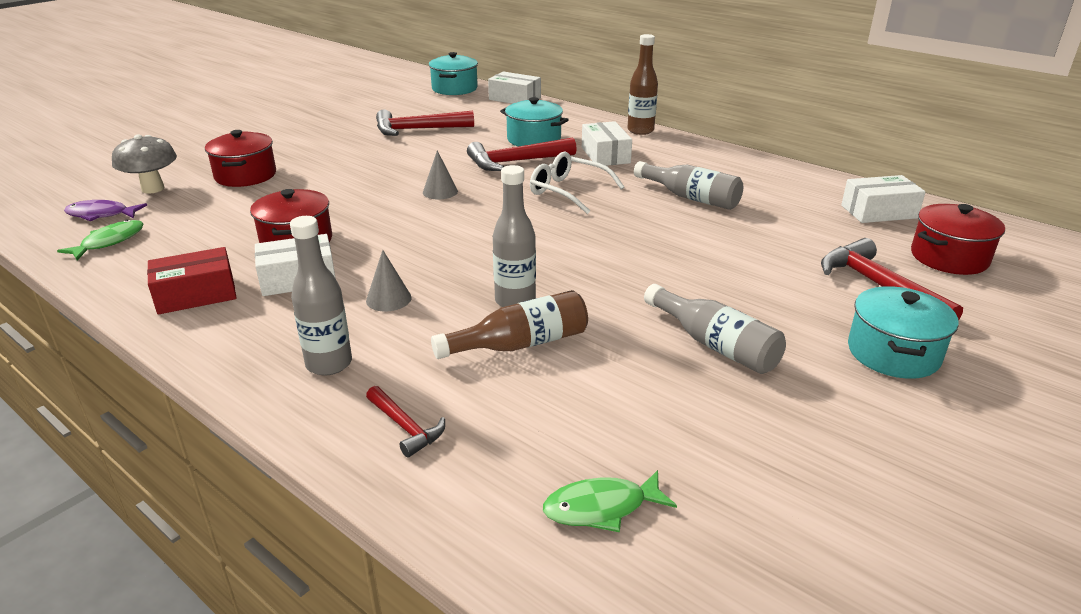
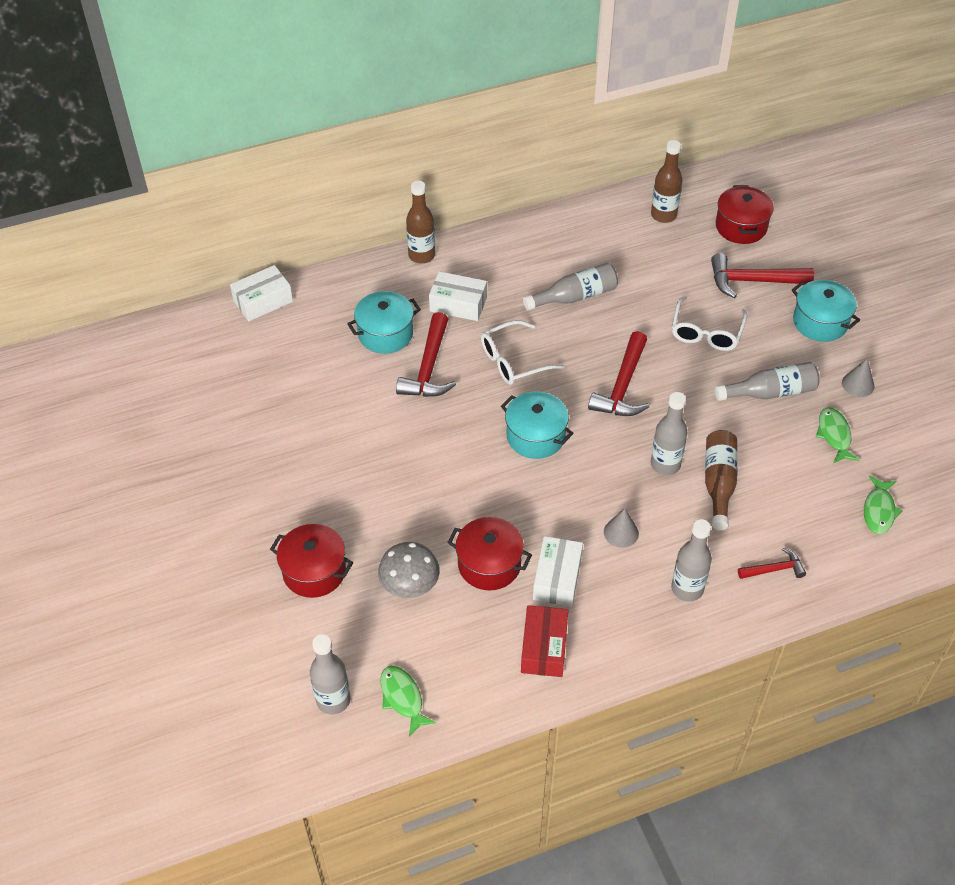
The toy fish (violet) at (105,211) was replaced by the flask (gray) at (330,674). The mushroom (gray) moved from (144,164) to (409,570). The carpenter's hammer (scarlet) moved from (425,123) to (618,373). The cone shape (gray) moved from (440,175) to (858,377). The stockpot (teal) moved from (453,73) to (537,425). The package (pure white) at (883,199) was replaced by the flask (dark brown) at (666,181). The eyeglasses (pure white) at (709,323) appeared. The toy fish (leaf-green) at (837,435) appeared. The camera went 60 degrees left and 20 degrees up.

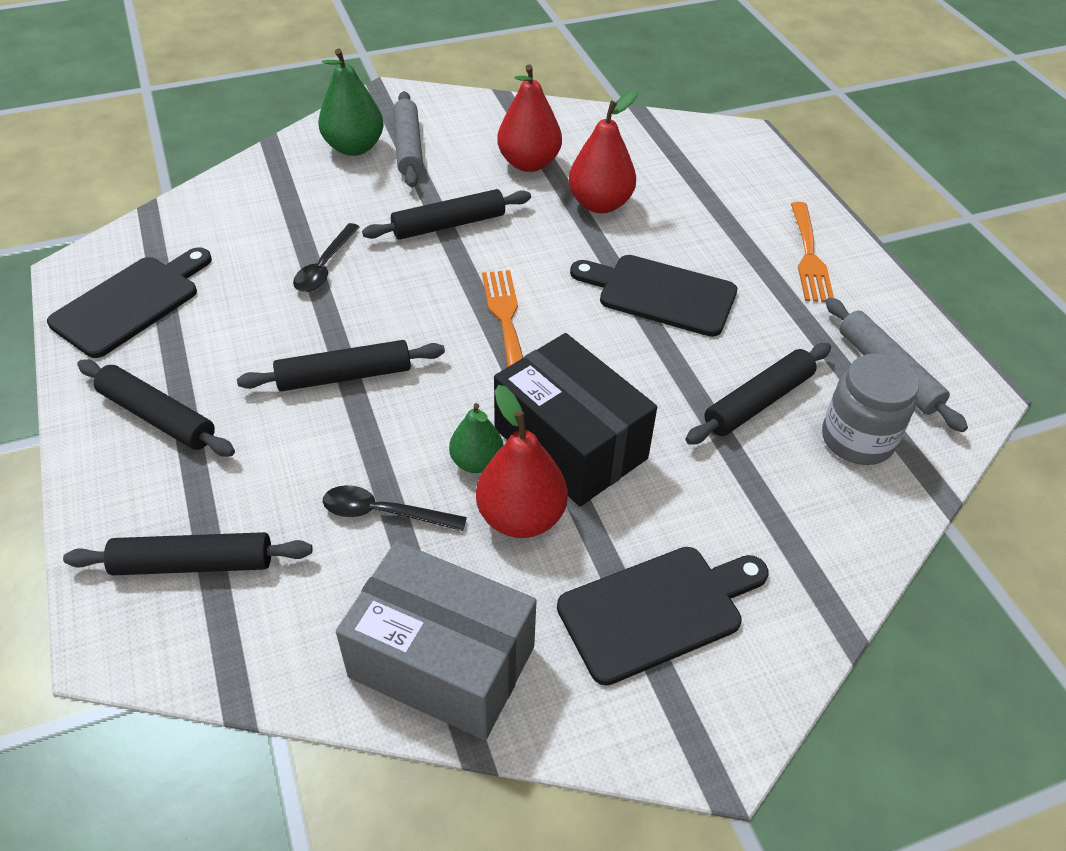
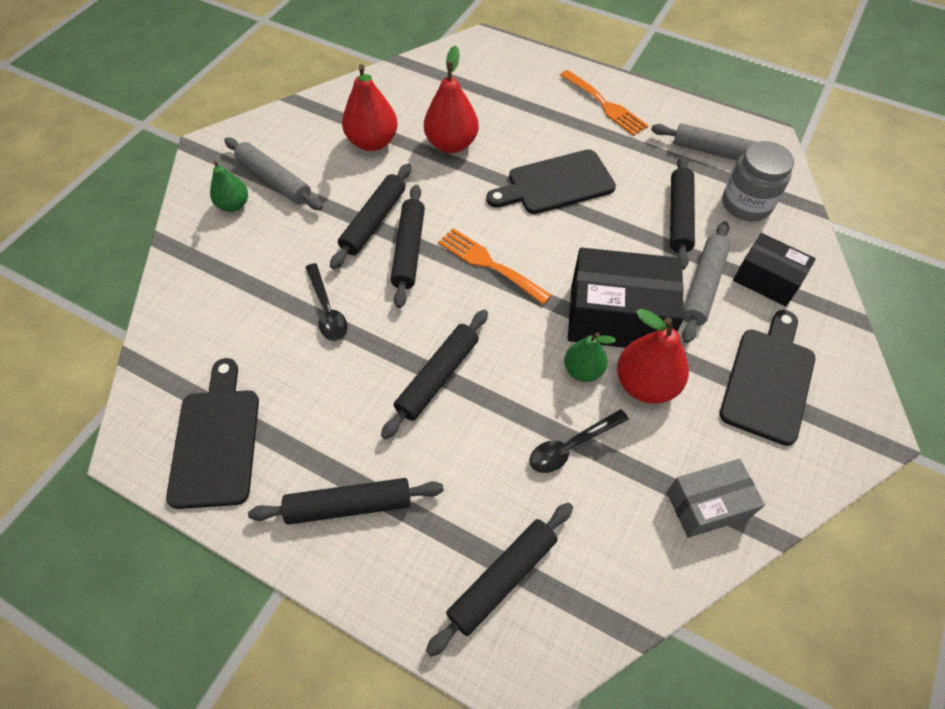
The toy pear (leaf-green) at (351,102) changed to 0.63 times the size. The package (gray) at (436,640) changed to 0.60 times the size. The pastry roller (jet-black) at (408,246) appeared. The pastry roller (gray) at (706,282) appeared. The package (jet-black) at (774,270) appeared. The camera went 40 degrees left and 10 degrees up.

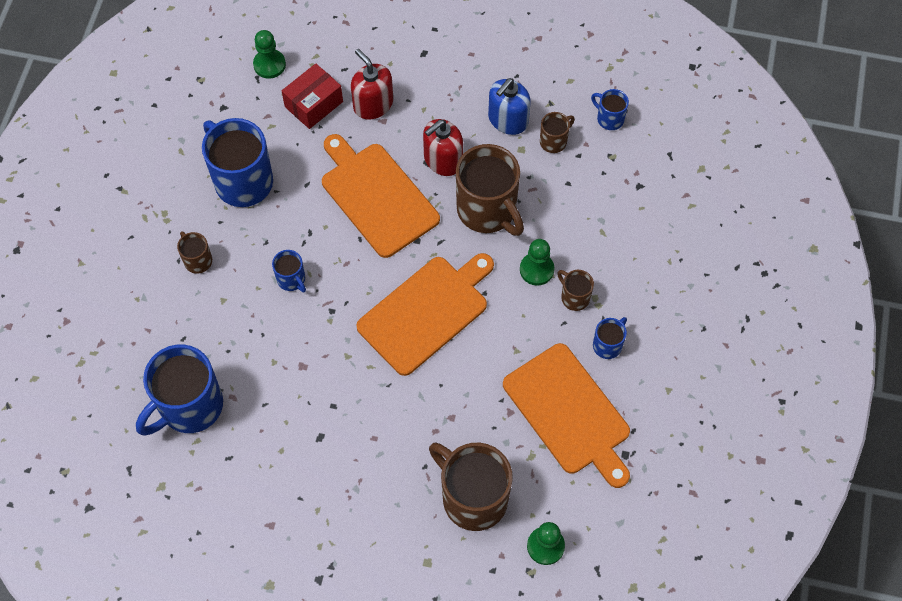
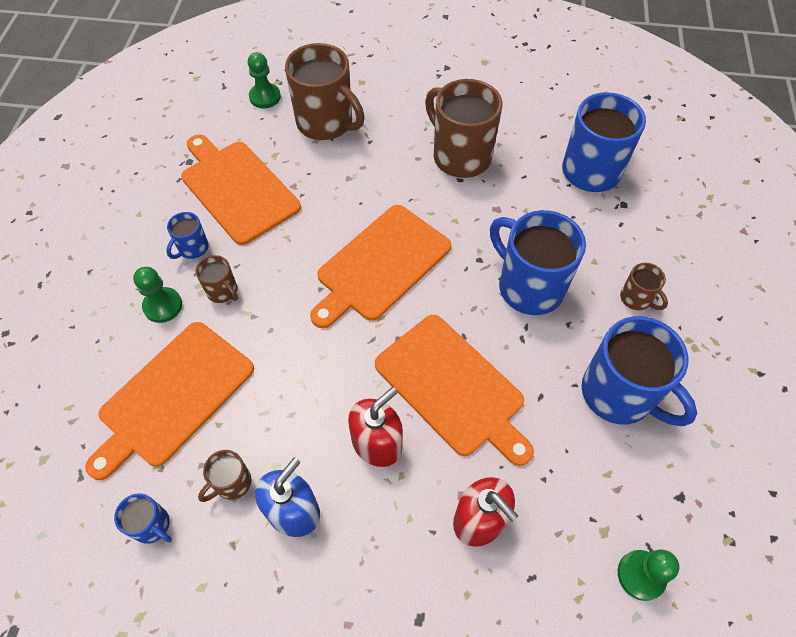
The tea mug (cobalt) at (289,271) changed to 2.12 times the size. The package (scarlet) at (312,96) disappeared. The tea mug (dark brown) moved from (490,190) to (463,128). The chess pawn (leaf-green) moved from (537,262) to (157,295). The cutting board (orange-coloured) at (169,401) appeared. The camera went 175 degrees right and 5 degrees down.

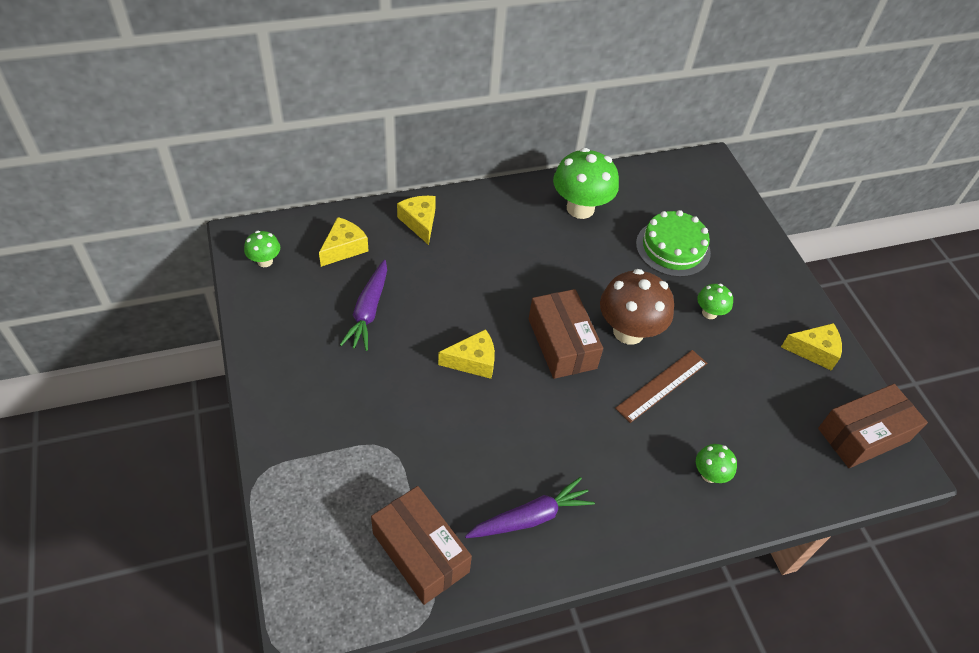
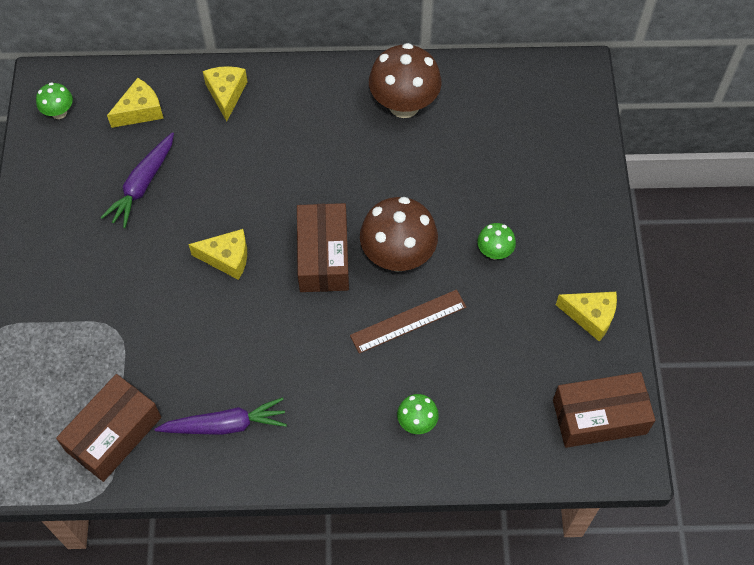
The package (dark brown) at (421,545) turned 60 degrees clockwise. The mushroom (leaf-green) at (586,183) became the mushroom (dark brown) at (405,80). The layer cake (leaf-green) at (673,243) disappeared. The camera went 20 degrees right and 10 degrees up.

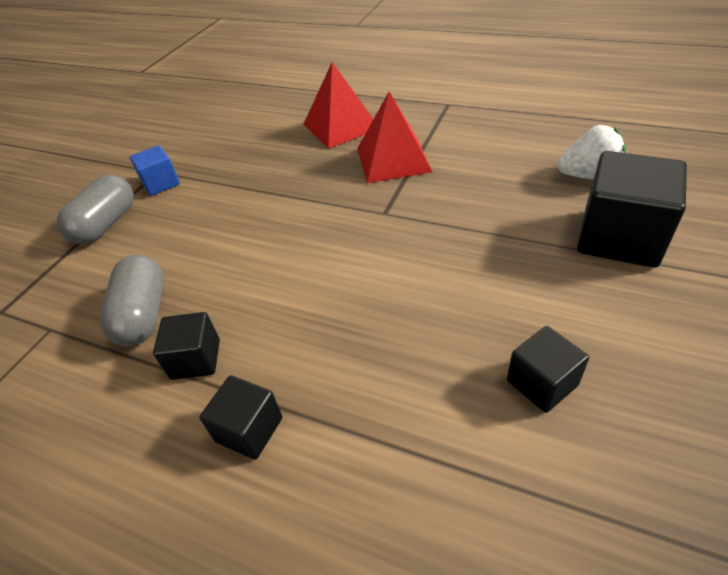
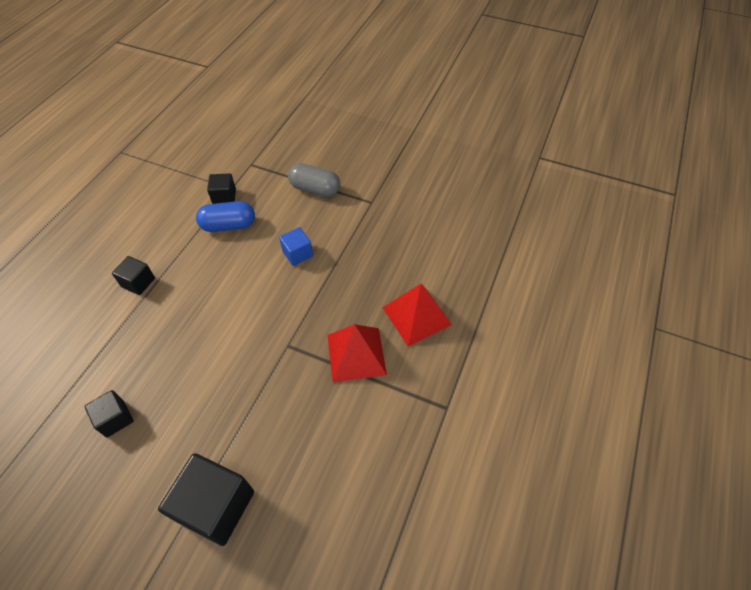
The pill (gray) at (132,300) became the pill (cobalt) at (225,216). The cube (cobalt) moved from (154,170) to (296,246). The cube (jet-black) moved from (186,346) to (221,188). The berry (pure white) at (592,152) disappeared. The camera went 85 degrees right and 10 degrees up.

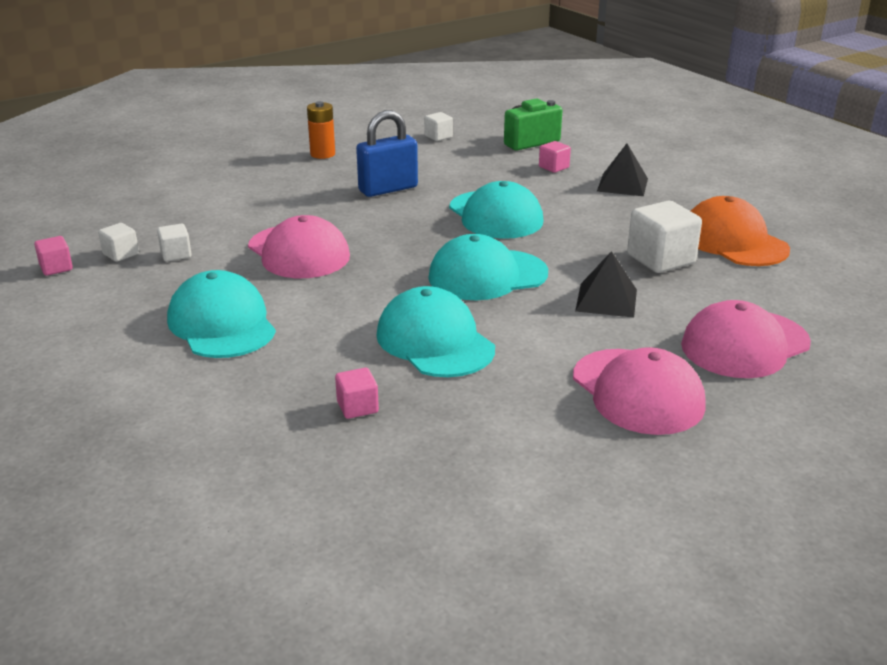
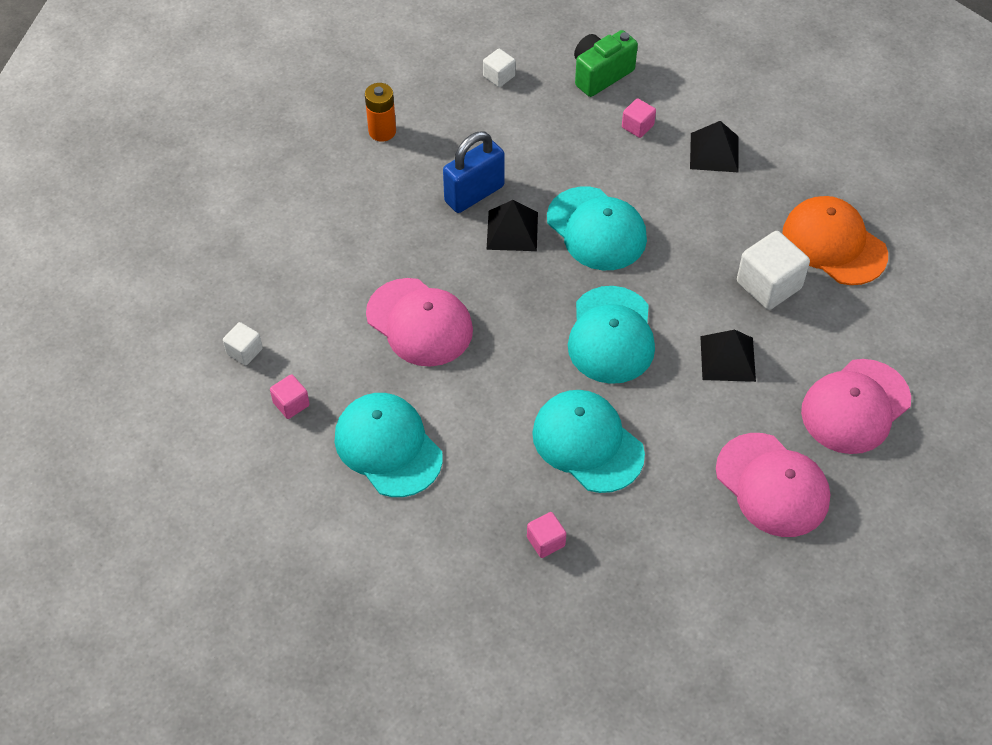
The cube (pink) moved from (53,256) to (290,396). The cube (pure white) at (174,243) disappeared. The baseball cap (teal) at (488,267) turned 60 degrees counterclockwise. The pyramid (jet-black) at (512,225) appeared. The camera went 10 degrees left and 25 degrees up.

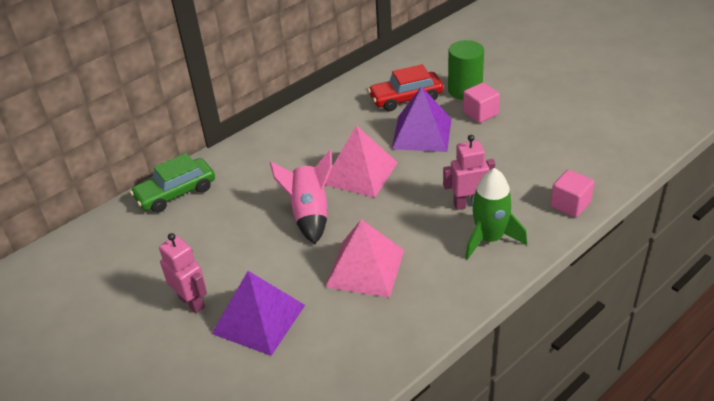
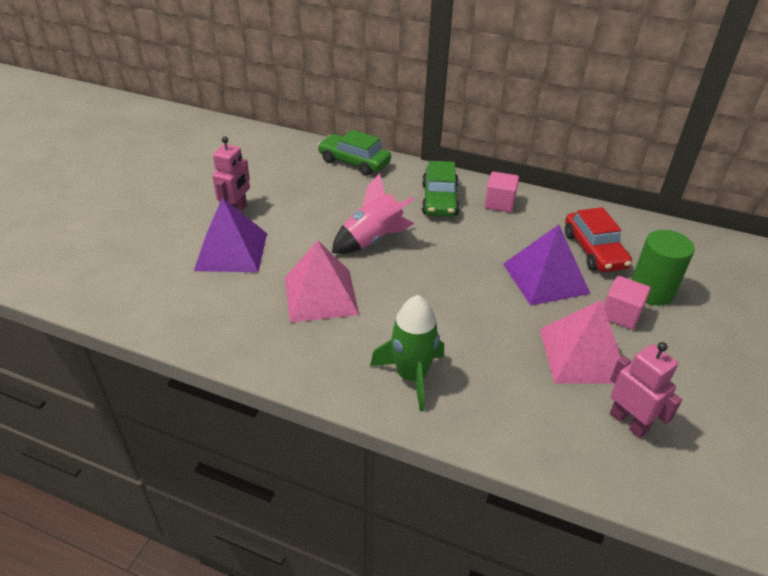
The pyramid (pink) moved from (361,161) to (580,341). The automobile (scarlet) at (405,87) turned 150 degrees counterclockwise. The robot (pink) moved from (469,172) to (646,390). The cube (pink) moved from (572,194) to (502,192). The automobile (leaf-green) at (441,189) appeared. The camera went 60 degrees right and 0 degrees up.

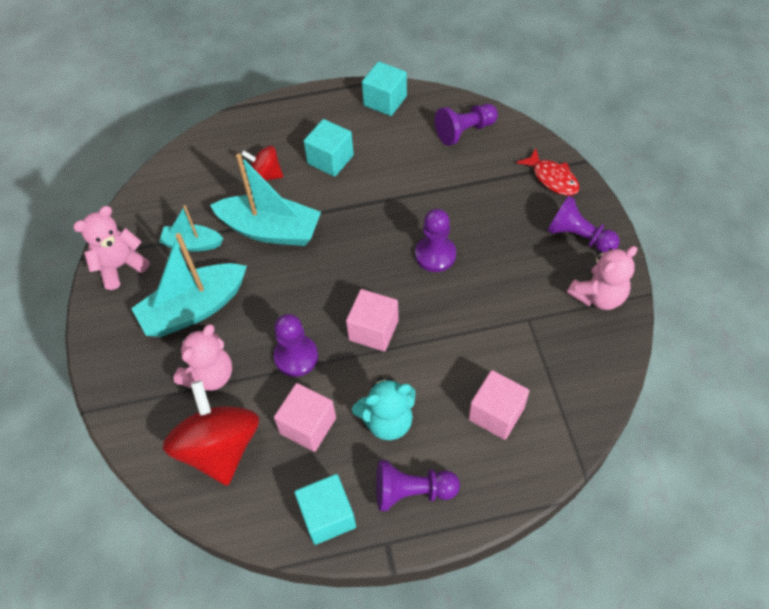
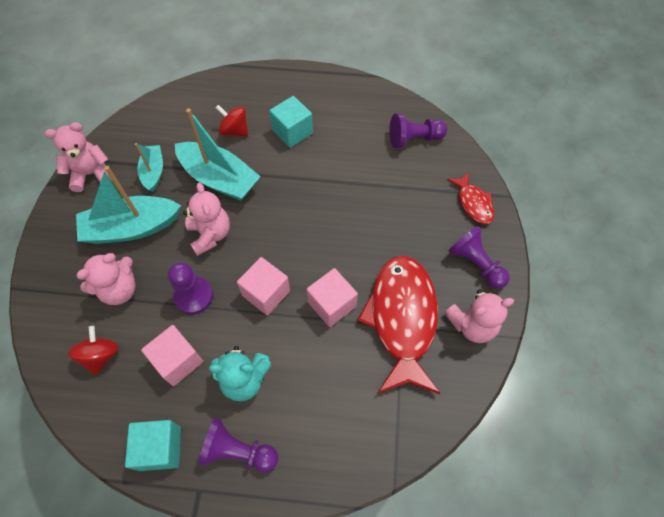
The toy boat (teal) at (191,228) turned 60 degrees clockwise. The whirligig (scarlet) at (211,433) changed to 0.55 times the size. The cube (teal) at (384,88) disappeared. The chess pawn (violet) at (435,240) disappeared. The cube (pink) moved from (499,405) to (332,297). The teddy (pink) at (206,219) appeared. The toy fish (scarlet) at (399,324) appeared. The camera went 15 degrees right and 5 degrees up.

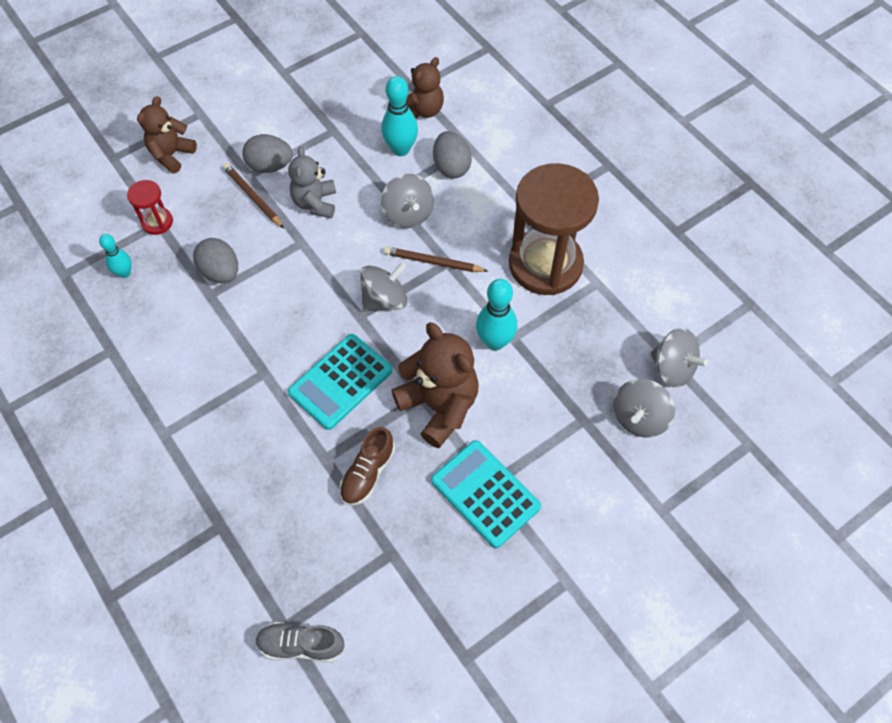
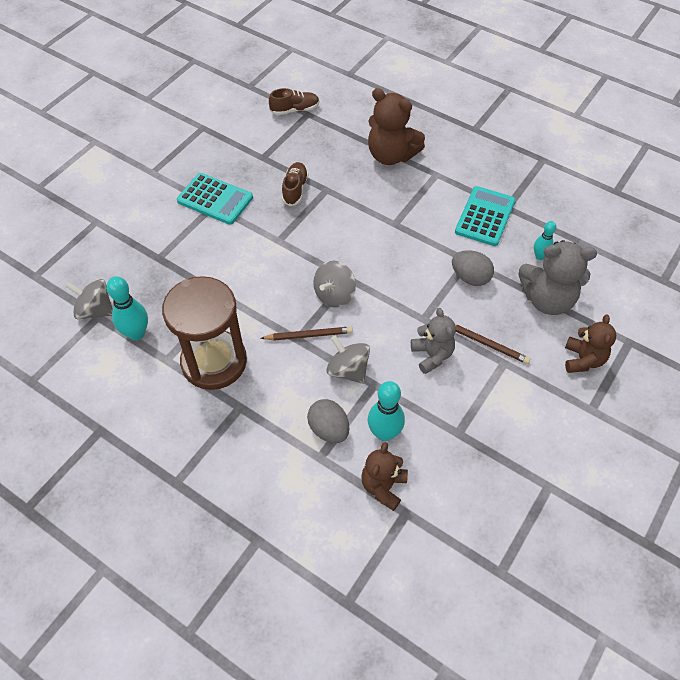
The hourglass (scarlet) at (150,207) was replaced by the teddy (gray) at (557,277). The egg (gray) at (267,153) disappeared. The lace-up shoe (gray) at (300,642) became the lace-up shoe (dark brown) at (294,101). The calculator (teal) moved from (340,382) to (485,216). The teddy (dark brown) moved from (435,385) to (396,126). The tenpin (teal) moved from (496,314) to (127,308). The whirligig (gray) at (644,408) disappeared. The camera went 160 degrees right and 5 degrees down.

